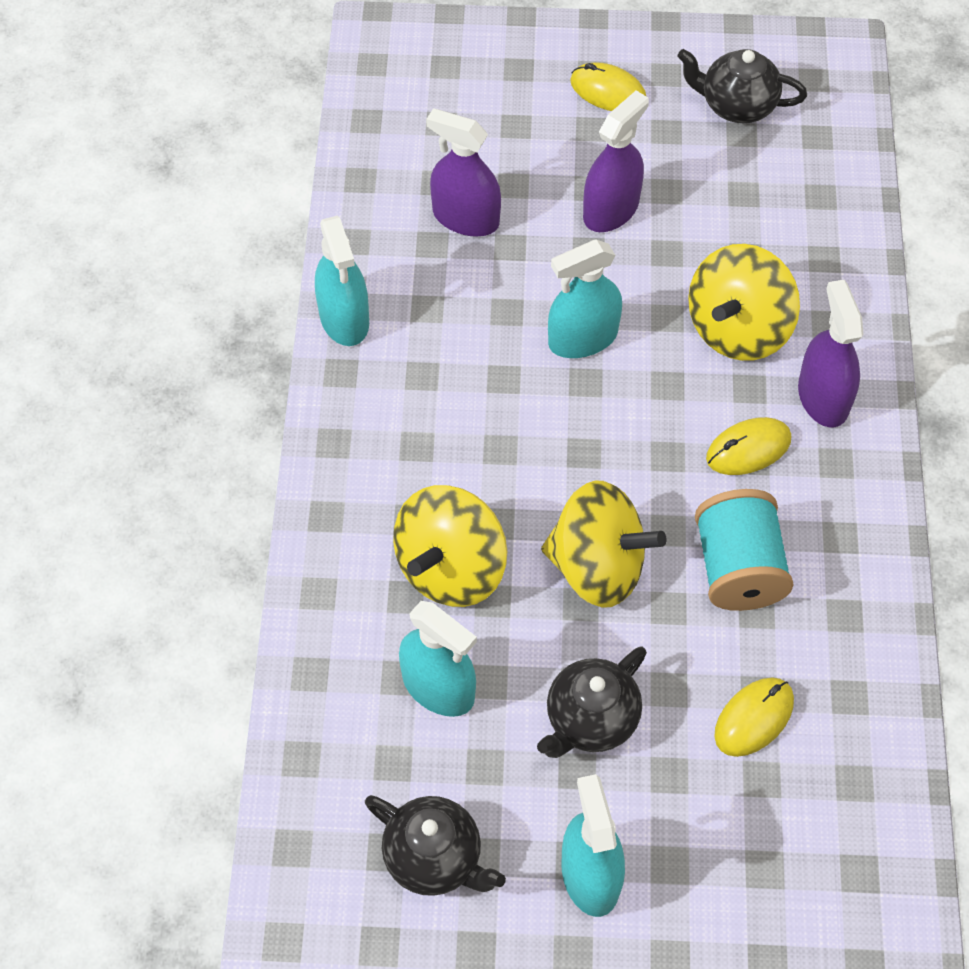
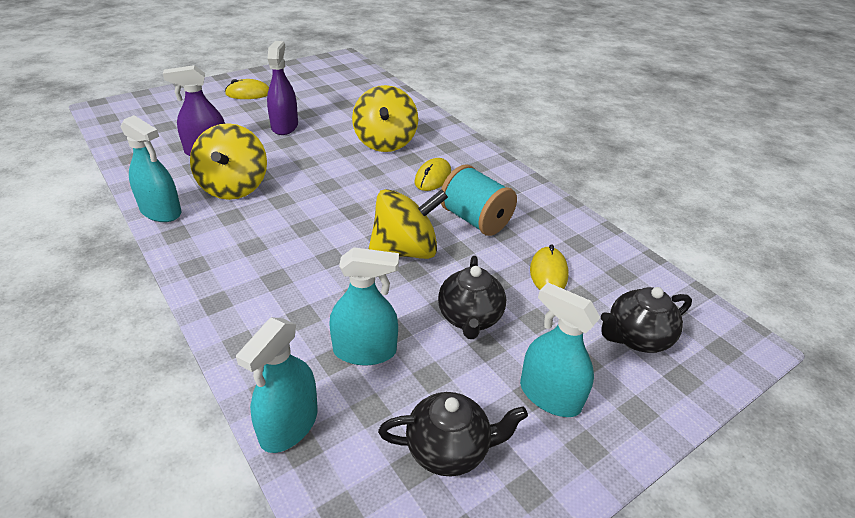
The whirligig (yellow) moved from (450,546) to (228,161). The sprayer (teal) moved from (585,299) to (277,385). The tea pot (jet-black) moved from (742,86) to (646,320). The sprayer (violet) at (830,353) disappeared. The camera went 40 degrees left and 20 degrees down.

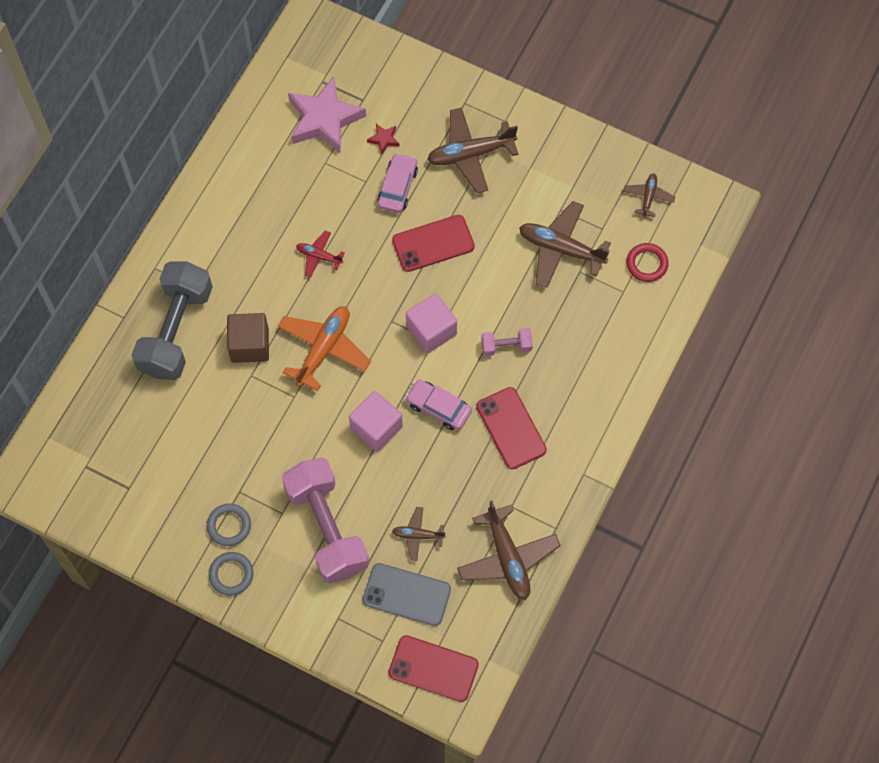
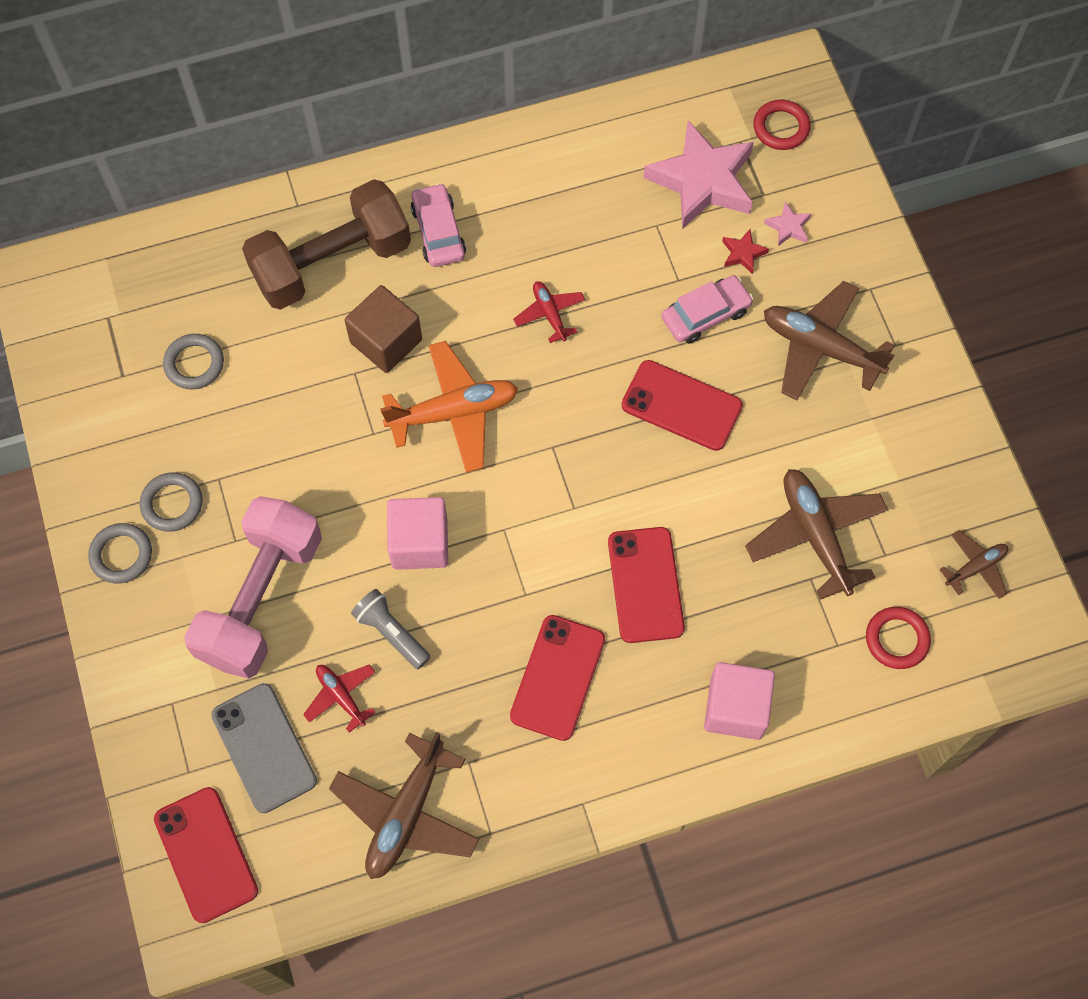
The free weight (gray) at (172,321) became the free weight (dark brown) at (326,244). The aeroplane (dark brown) at (418,534) became the aeroplane (scarlet) at (339,699). The automobile (pink) moved from (438,404) to (438,225). The cube (pink) moved from (431,323) to (739,701). The free weight (pink) at (507,342) was replaced by the phone (scarlet) at (646,585). The ring (gray) at (193,361) appeared. The flashlight (gray) at (390,629) appeared. The ring (scarlet) at (782,125) appeared. The star shape (pink) at (787,224) appeared. The camera went 45 degrees right and 0 degrees up.

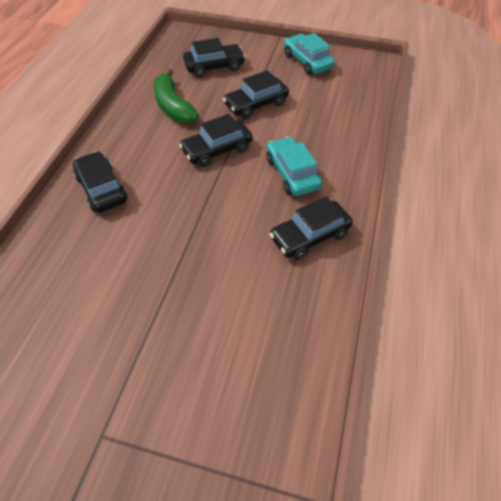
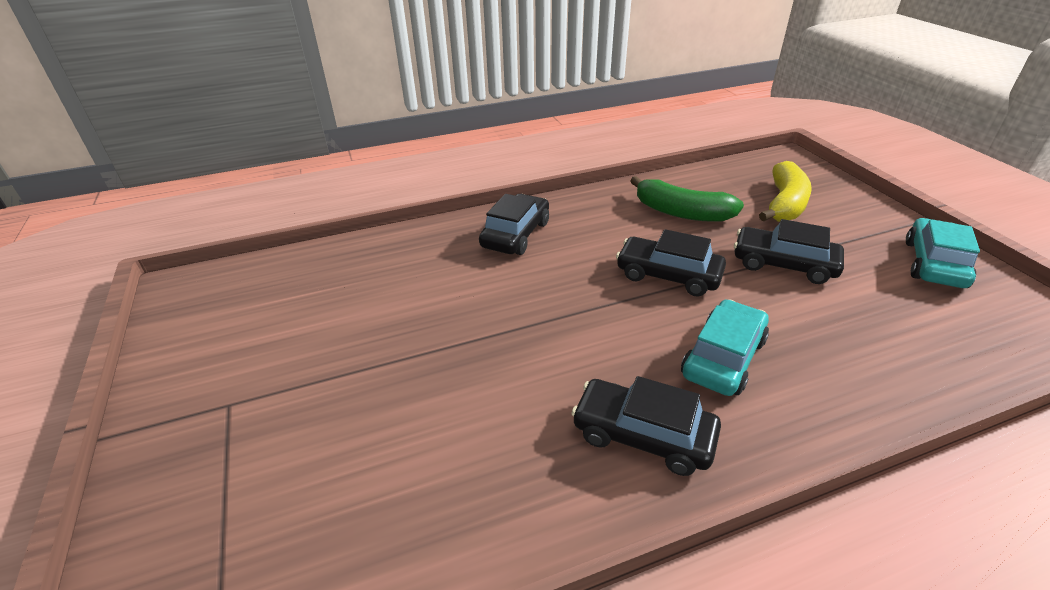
The toy banana (leaf-green) at (176,96) turned 90 degrees counterclockwise. The automobile (jet-black) at (214,57) was replaced by the toy banana (yellow) at (785,191). The camera went 55 degrees right and 15 degrees down.

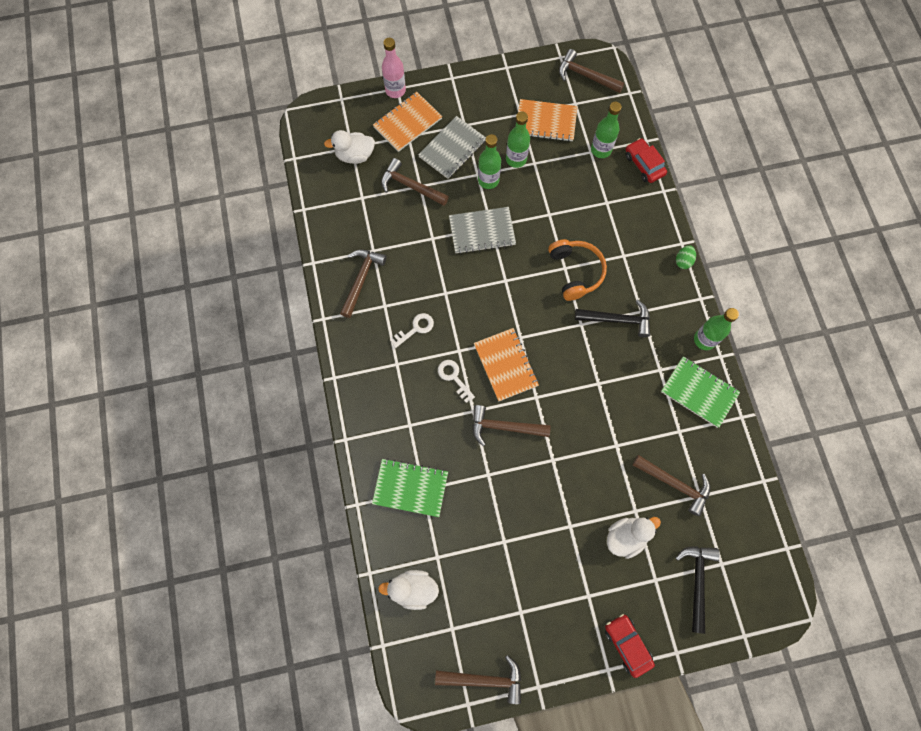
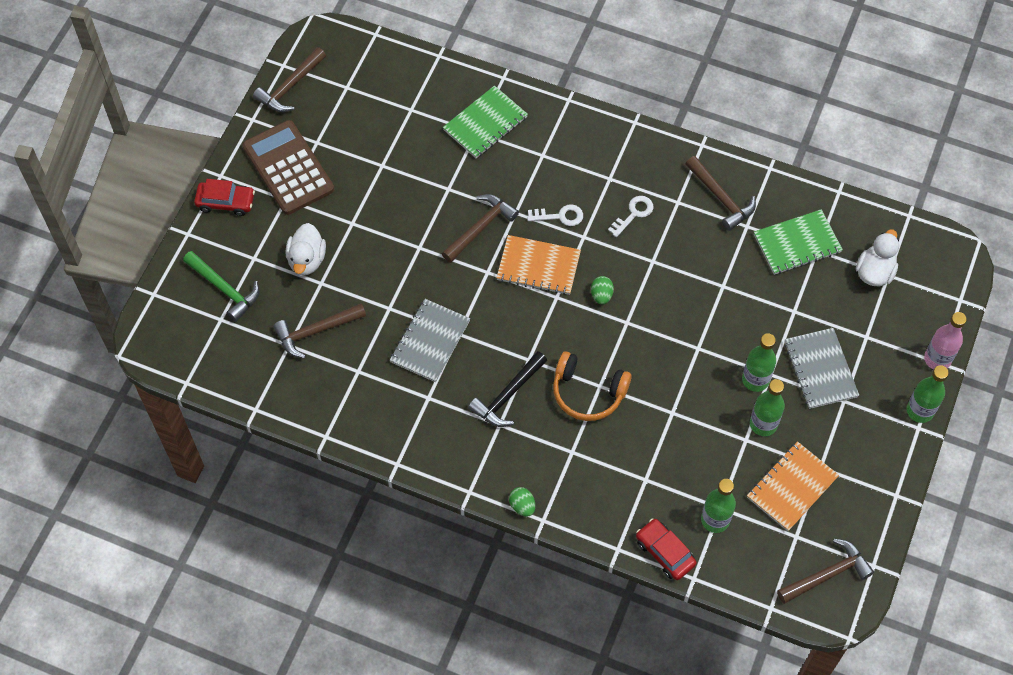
The notebook (orange-coloured) at (407,122) disappeared. The rubber duck (pure white) at (408,590) disappeared. The carpenter's hammer (dark brown) at (415,182) disappeared. The key (pure white) at (412,330) turned 135 degrees counterclockwise. The notebook (gray) moved from (482,230) to (430,340). The automobile (scarlet) at (646,160) turned 135 degrees counterclockwise. The notebook (leaf-green) moved from (700,392) to (798,242). The carpenter's hammer (jet-black) at (697,590) became the carpenter's hammer (leaf-green) at (221,286). The flask (leaf-green) moved from (716,329) to (928,394). The calculator (dark brown) at (288,167) appeared. The egg (leaf-green) at (602,290) appeared. The camera went 125 degrees right and 10 degrees down.

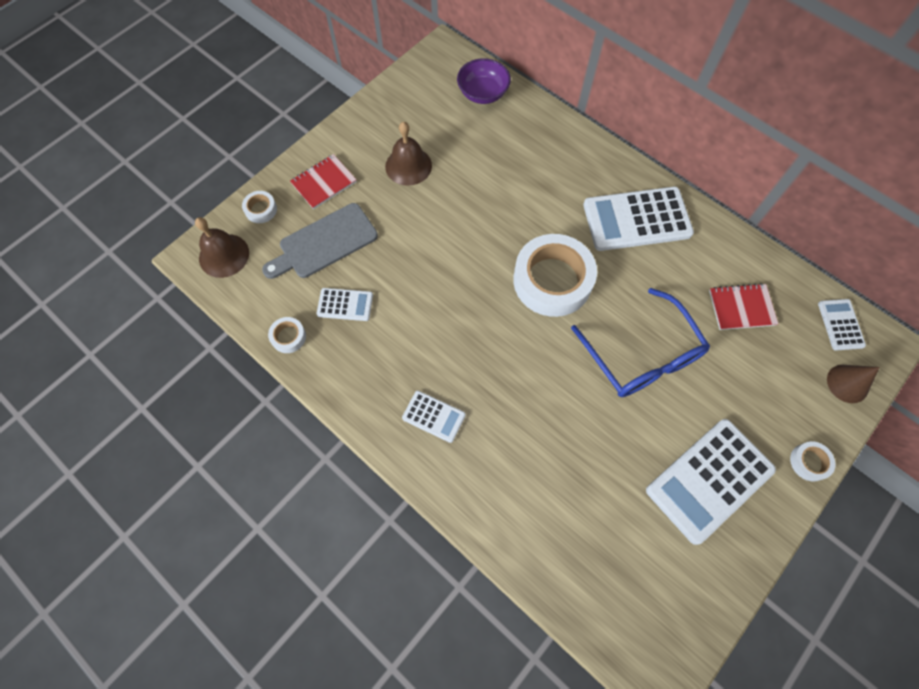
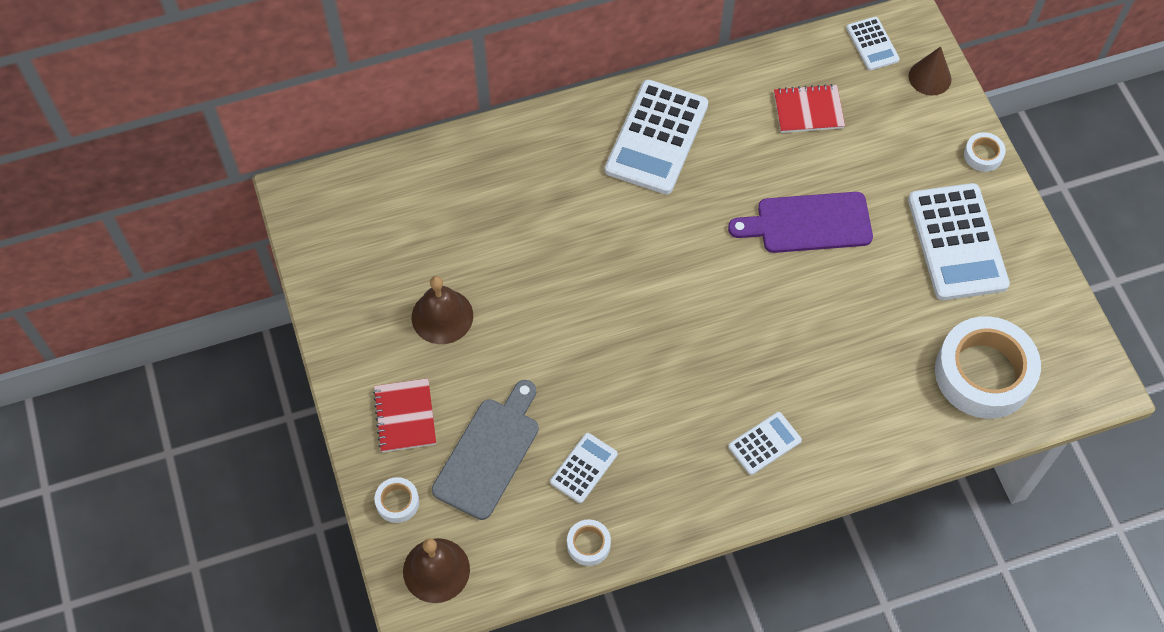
The cutting board (gray) at (320,241) turned 150 degrees counterclockwise. The serving bowl (violet) at (484,81) disappeared. The tape (pure white) moved from (555,275) to (988,367). The eyeglasses (cobalt) at (640,342) was replaced by the cutting board (violet) at (800,222). The notebook (scarlet) at (743,306) turned 60 degrees clockwise. The calculator (pure white) at (842,325) turned 135 degrees counterclockwise. The camera went 60 degrees left and 5 degrees down.

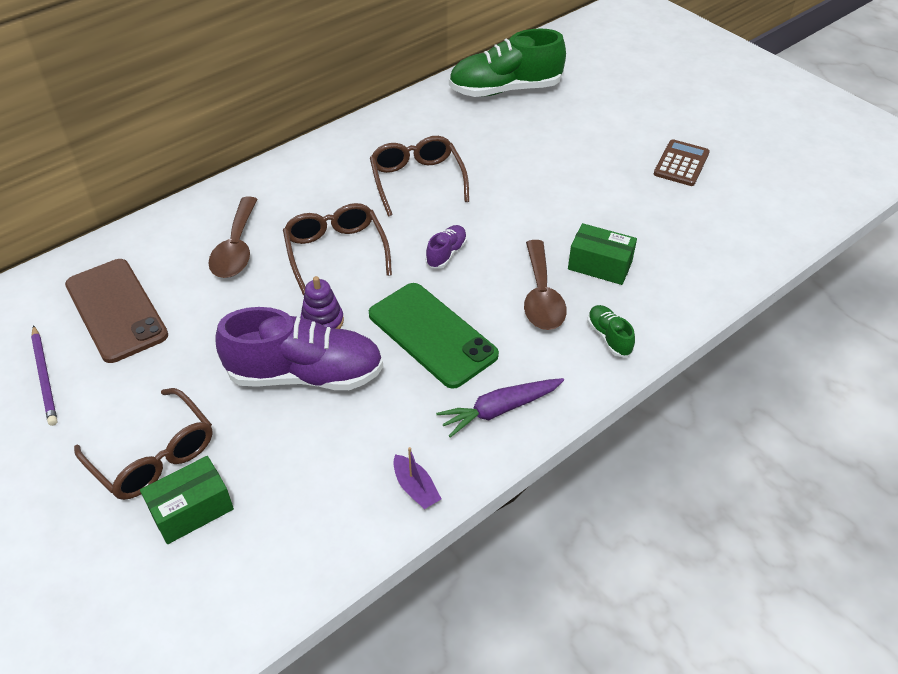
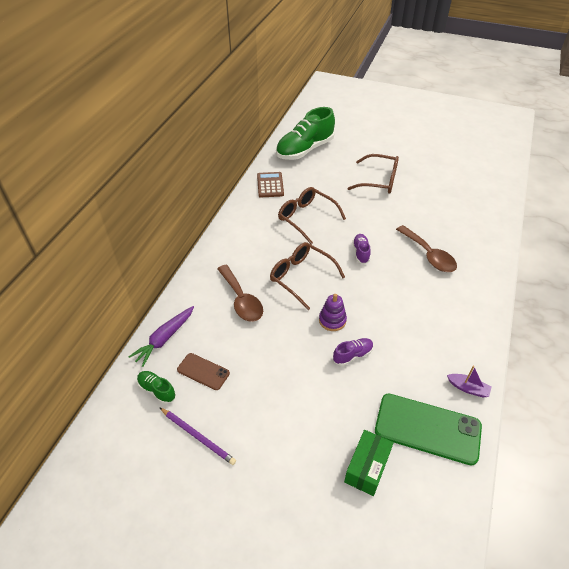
The phone (dark brown) at (116,311) changed to 0.54 times the size. The eyeglasses (dark brown) moved from (143,444) to (373,174). The lace-up shoe (violet) at (299,348) changed to 0.45 times the size. The phone (leaf-green) moved from (434,336) to (428,429). The carrot (violet) moved from (500,408) to (161,336). The package (leaf-green) at (602,254) disappeared. The lace-up shoe (leaf-green) moved from (611,331) to (156,387). The calculator (dark brown) moved from (682,162) to (270,184). The camera went 30 degrees left and 0 degrees up.

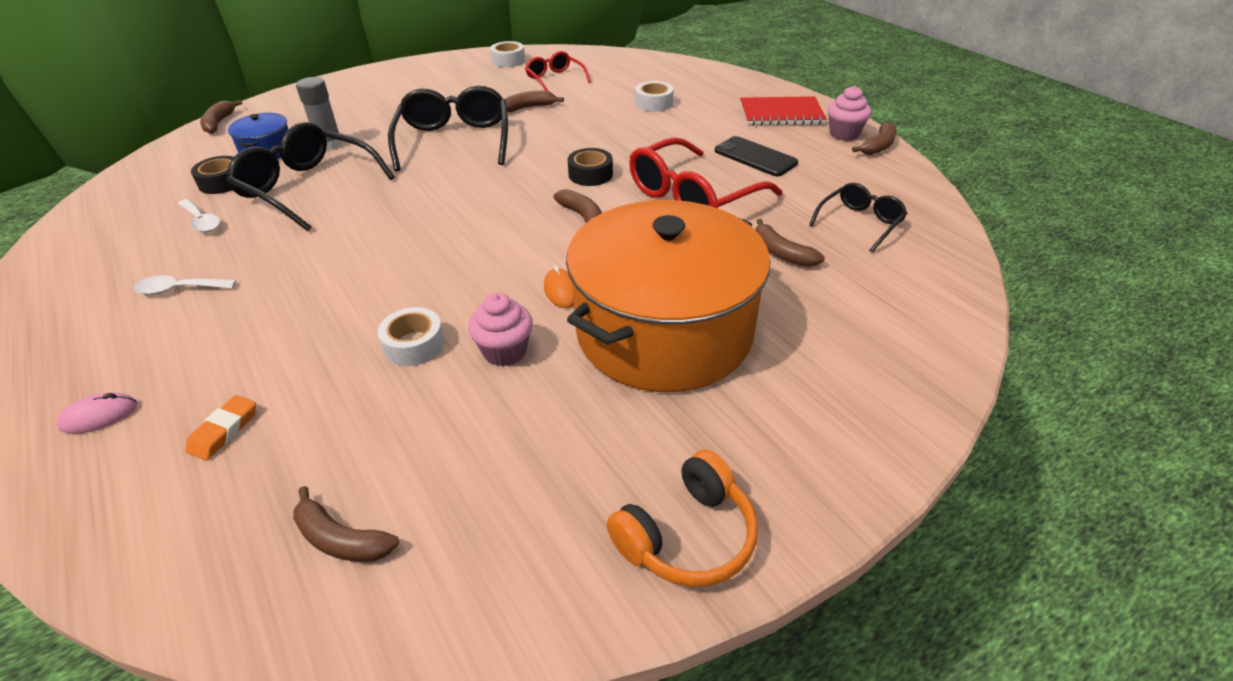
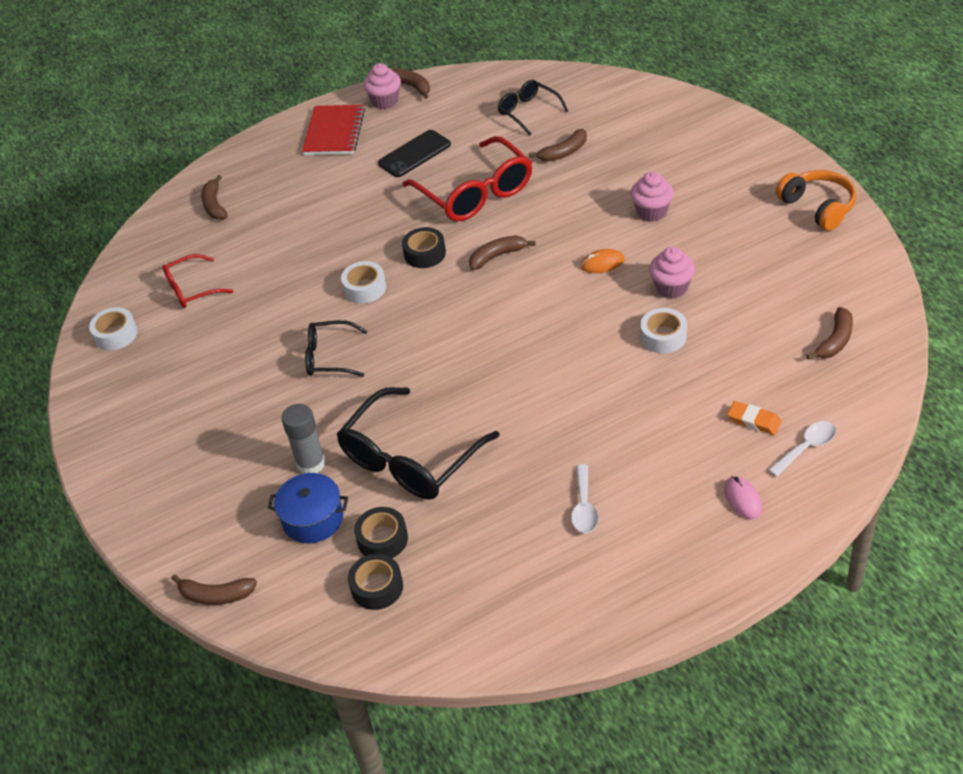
The tablespoon (pure white) moved from (199,215) to (802,449). The eyeglasses (jet-black) at (448,128) changed to 0.56 times the size. The toy banana (dark brown) moved from (534,101) to (214,197). The stockpot (orange-coloured) at (668,296) was replaced by the fairy cake (pink) at (652,196). The tape (pure white) moved from (654,96) to (363,282). The tape (jet-black) at (375,582) appeared. The camera went 80 degrees left and 5 degrees up.

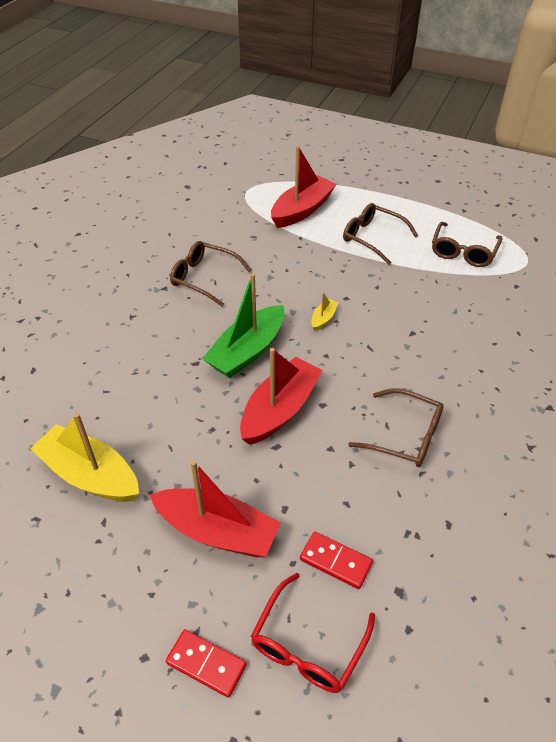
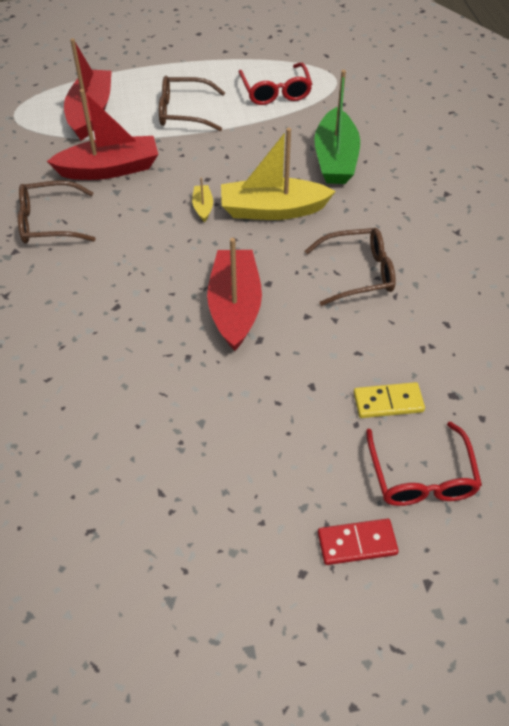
The toy boat (yellow) moved from (84,457) to (278,174). The toy boat (scarlet) moved from (215,508) to (102,134). The toy boat (leaf-green) moved from (243,325) to (337,127). The domino tile (scarlet) at (336,560) became the domino tile (yellow) at (389,400). The eyeglasses (dark brown) at (467,244) became the eyeglasses (scarlet) at (275,84). The camera went 35 degrees left and 5 degrees up.

